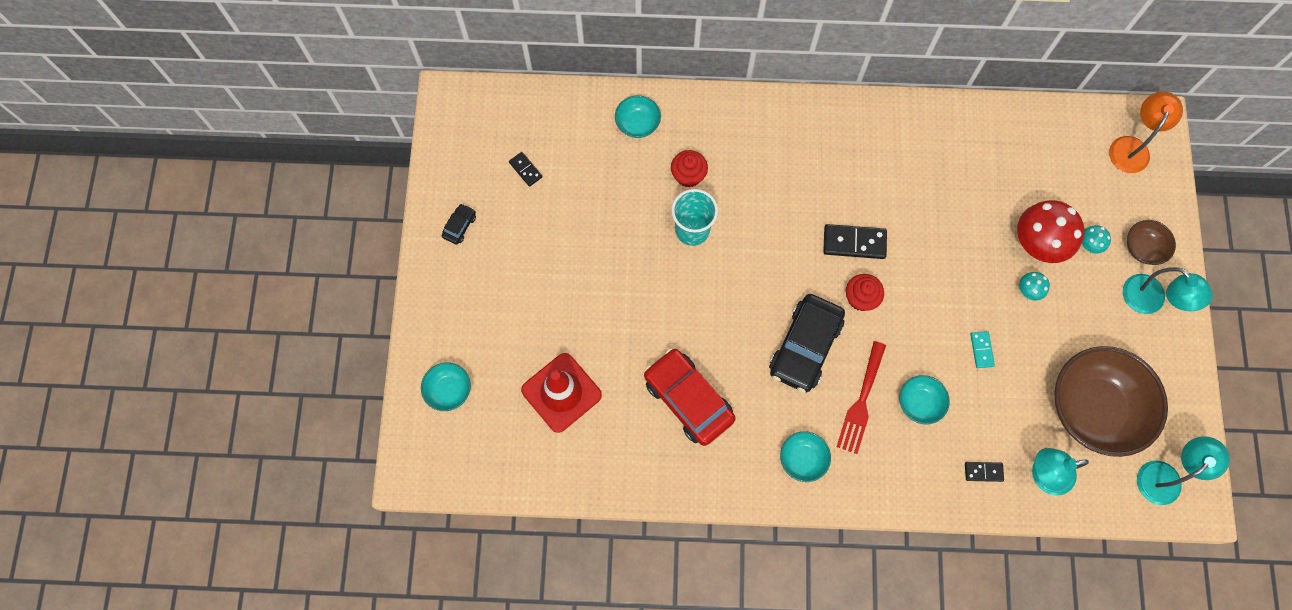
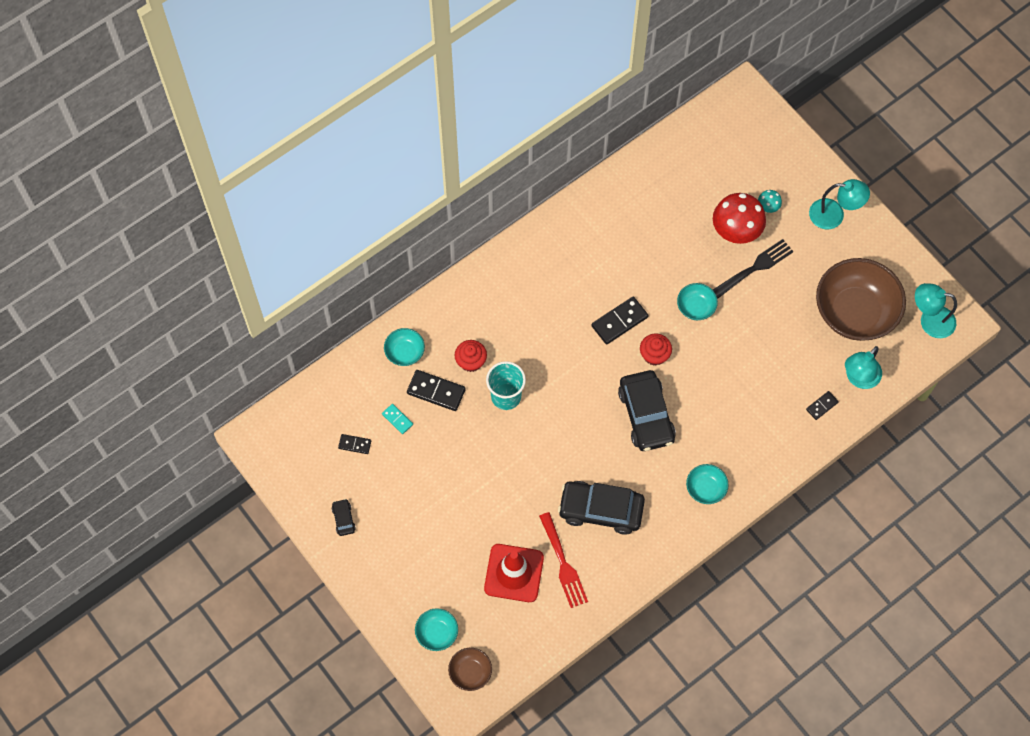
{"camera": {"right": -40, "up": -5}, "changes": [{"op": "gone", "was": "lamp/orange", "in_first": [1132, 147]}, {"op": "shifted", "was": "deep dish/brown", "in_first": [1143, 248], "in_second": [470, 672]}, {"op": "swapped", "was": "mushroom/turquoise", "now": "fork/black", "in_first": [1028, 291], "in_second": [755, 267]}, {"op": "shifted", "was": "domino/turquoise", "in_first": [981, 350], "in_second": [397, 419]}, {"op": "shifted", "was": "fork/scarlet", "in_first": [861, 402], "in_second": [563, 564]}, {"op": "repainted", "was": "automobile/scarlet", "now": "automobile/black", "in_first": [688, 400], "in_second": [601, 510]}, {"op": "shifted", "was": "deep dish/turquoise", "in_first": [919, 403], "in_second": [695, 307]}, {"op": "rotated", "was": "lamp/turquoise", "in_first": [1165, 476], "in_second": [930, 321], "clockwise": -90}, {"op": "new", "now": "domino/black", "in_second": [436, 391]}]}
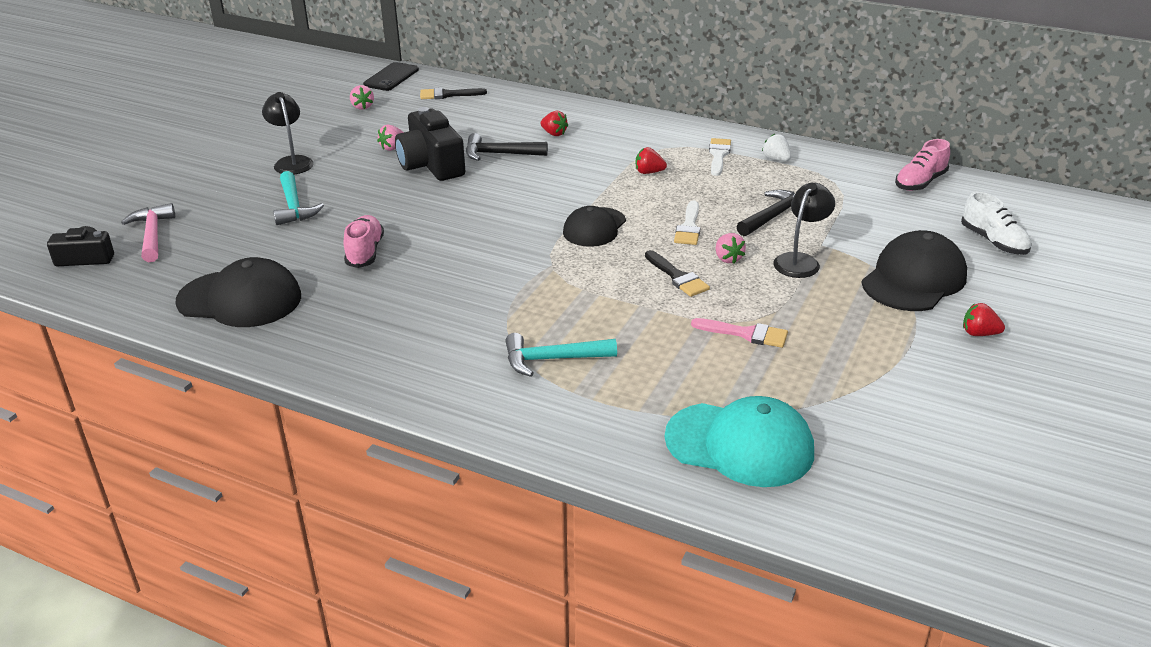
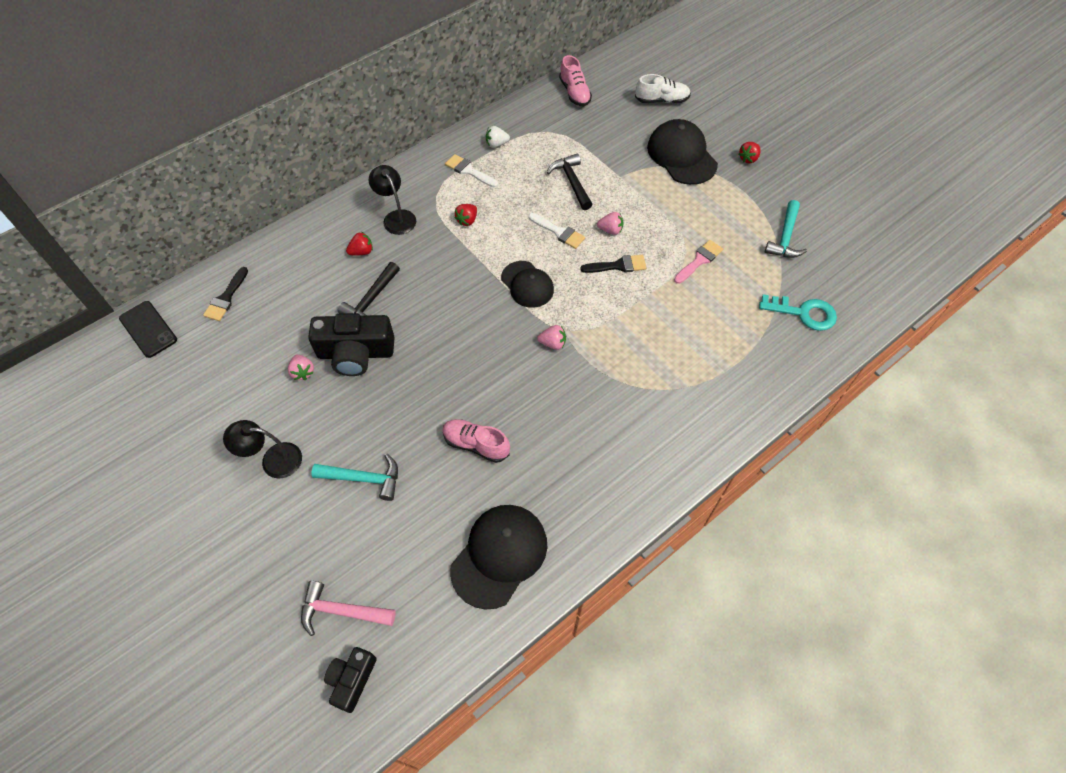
{"camera": {"right": -65, "up": 25}, "changes": [{"op": "shifted", "was": "berry/pink", "in_first": [362, 107], "in_second": [553, 343]}, {"op": "shifted", "was": "lamp/black", "in_first": [800, 261], "in_second": [396, 217]}, {"op": "shifted", "was": "hammer/turquoise", "in_first": [552, 359], "in_second": [785, 237]}, {"op": "swapped", "was": "baseball cap/turquoise", "now": "key/turquoise", "in_first": [740, 444], "in_second": [804, 313]}]}
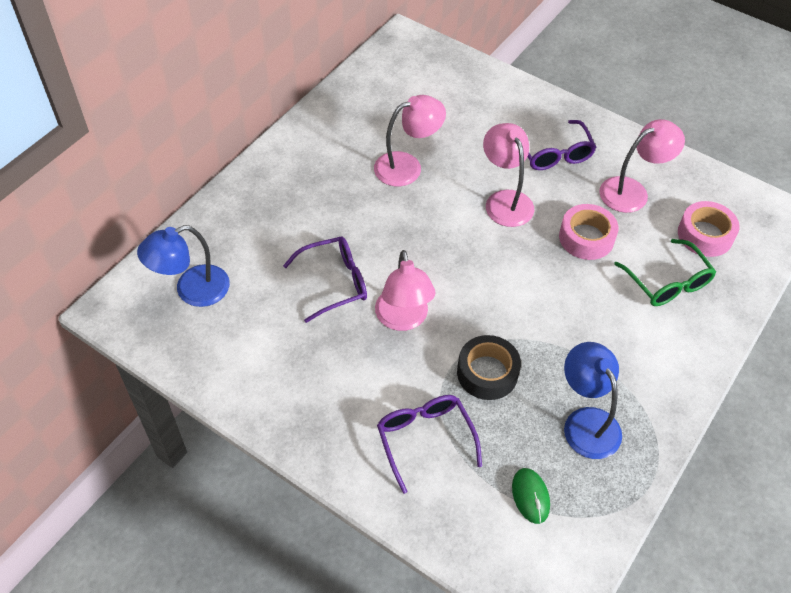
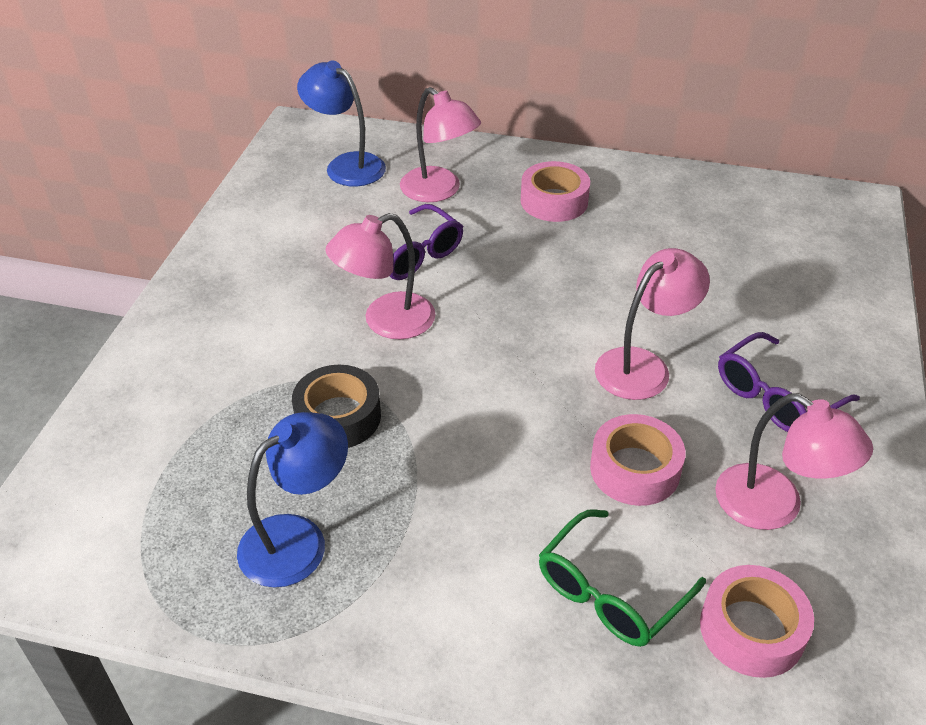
{"camera": {"right": 70, "up": -10}, "changes": [{"op": "shifted", "was": "lamp/pink", "in_first": [407, 166], "in_second": [439, 191]}, {"op": "gone", "was": "eyeglasses/violet", "in_first": [425, 439]}, {"op": "gone", "was": "computer mouse/emerald", "in_first": [530, 496]}, {"op": "new", "now": "roll of tape/pink", "in_second": [554, 201]}]}
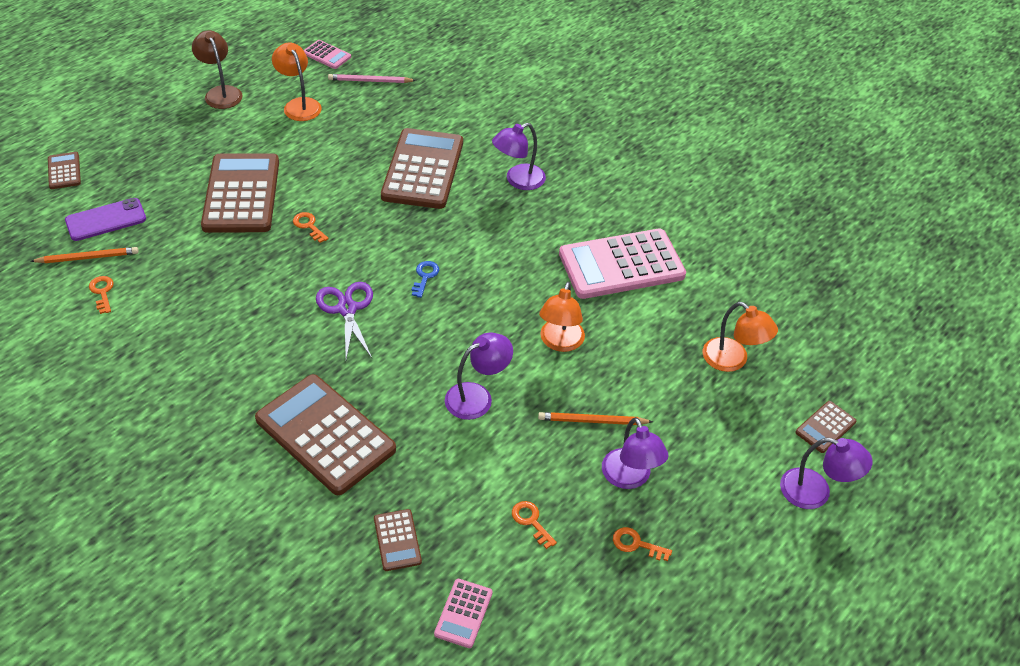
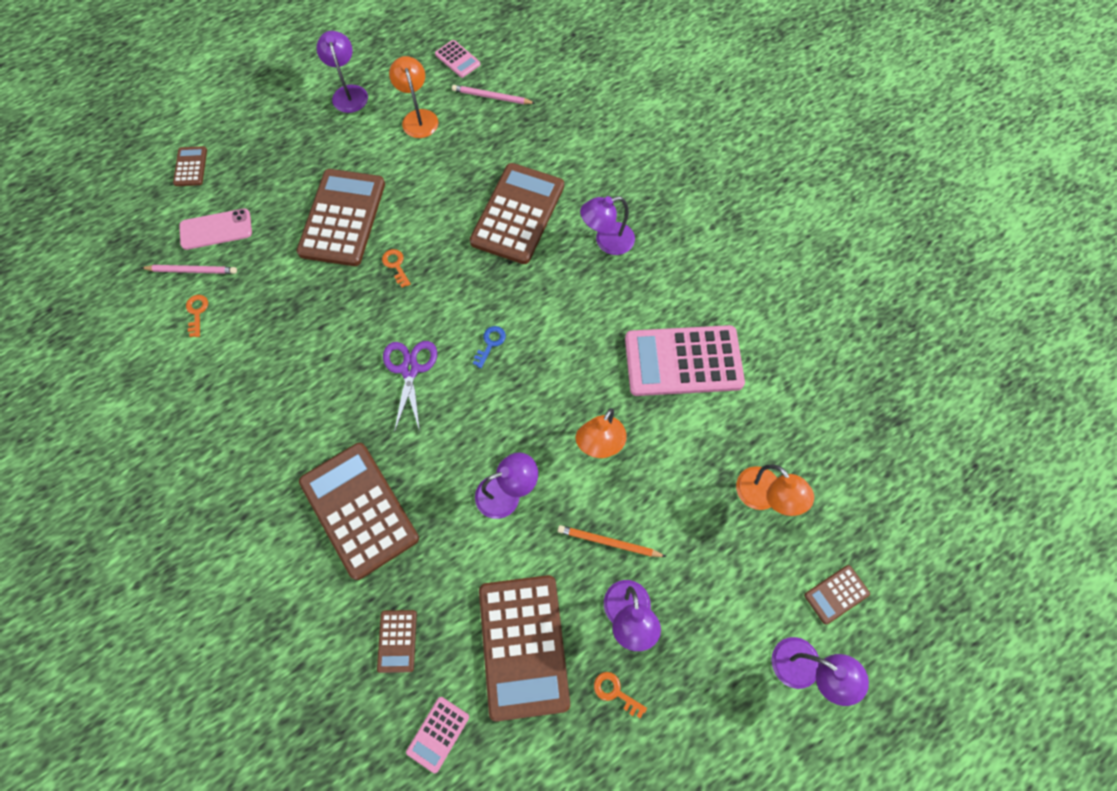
{"camera": {"right": 15, "up": 20}, "changes": [{"op": "repainted", "was": "lamp/brown", "now": "lamp/violet", "in_first": [221, 93], "in_second": [349, 93]}, {"op": "repainted", "was": "mobile phone/violet", "now": "mobile phone/pink", "in_first": [106, 220], "in_second": [216, 229]}, {"op": "repainted", "was": "pencil/orange", "now": "pencil/pink", "in_first": [88, 257], "in_second": [192, 270]}, {"op": "swapped", "was": "key/orange", "now": "pocket calculator/brown", "in_first": [531, 521], "in_second": [523, 646]}]}
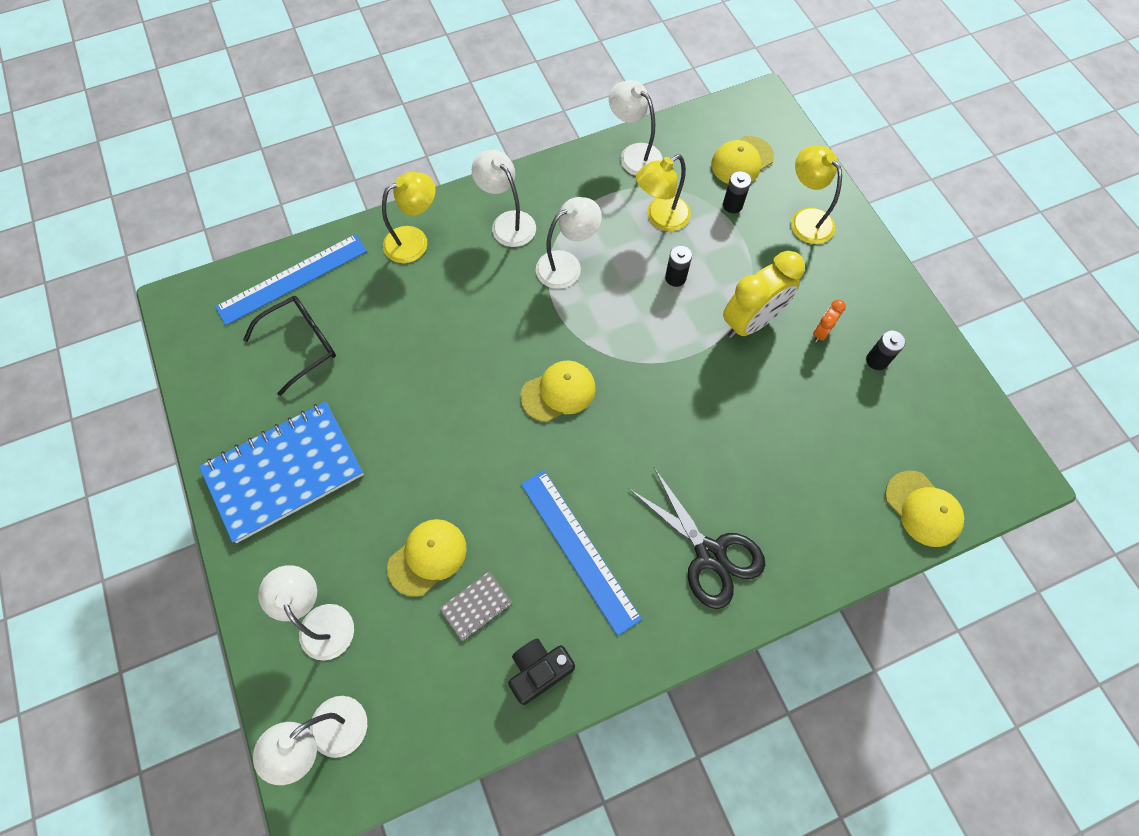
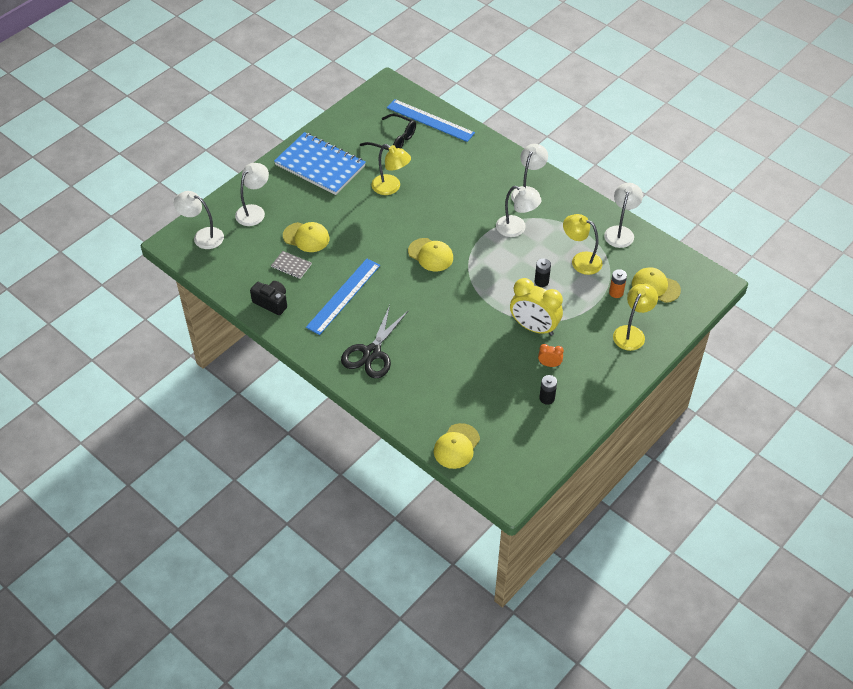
{"camera": {"right": 65, "up": -15}, "changes": [{"op": "repainted", "was": "power cell/black", "now": "power cell/orange", "in_first": [732, 205], "in_second": [616, 292]}, {"op": "shifted", "was": "lamp/golden", "in_first": [414, 240], "in_second": [391, 188]}]}
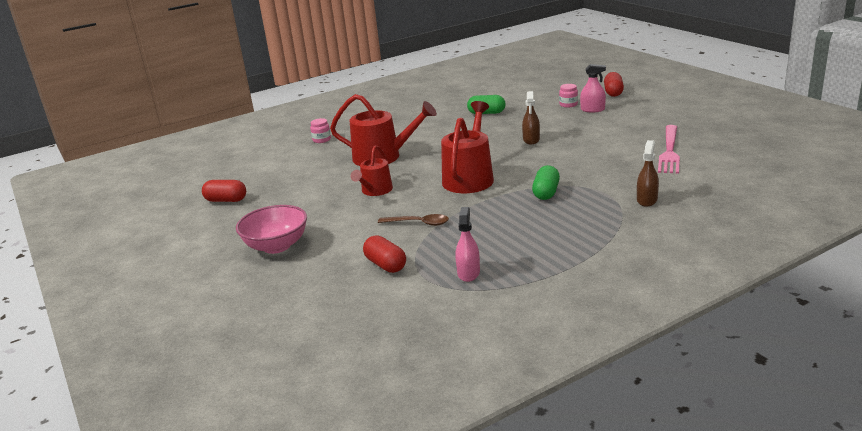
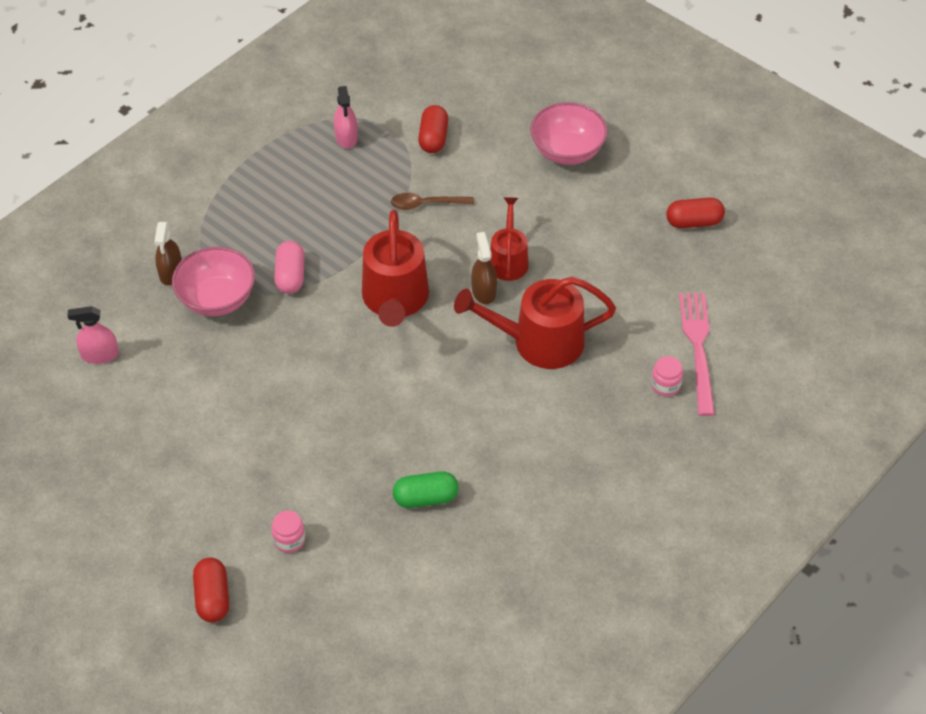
{"camera": {"right": 160, "up": 25}, "changes": [{"op": "shifted", "was": "spray bottle/pink", "in_first": [592, 109], "in_second": [100, 355]}, {"op": "shifted", "was": "spray bottle/brown", "in_first": [531, 140], "in_second": [483, 291]}, {"op": "shifted", "was": "fork/pink", "in_first": [669, 151], "in_second": [698, 347]}, {"op": "repainted", "was": "pill/emerald", "now": "pill/pink", "in_first": [546, 192], "in_second": [290, 276]}, {"op": "rotated", "was": "pill/scarlet", "in_first": [385, 265], "in_second": [433, 138], "clockwise": 60}, {"op": "new", "now": "deep dish/pink", "in_second": [217, 299]}]}
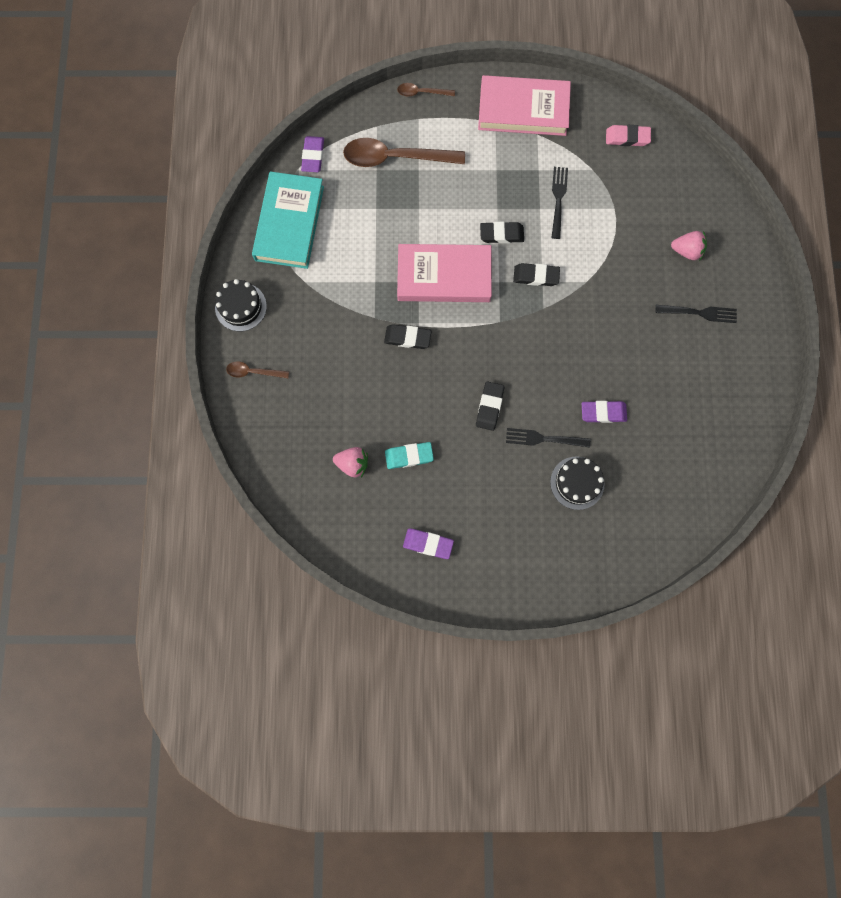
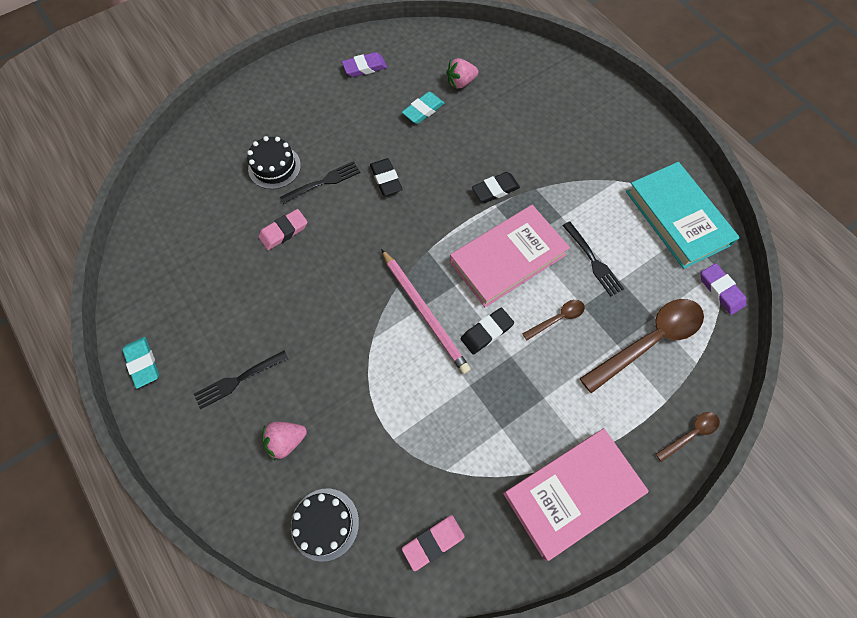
{"camera": {"right": 145, "up": -10}, "changes": [{"op": "shifted", "was": "fork/black", "in_first": [558, 200], "in_second": [592, 260]}, {"op": "swapped", "was": "gum eraser/black", "now": "pencil/pink", "in_first": [536, 276], "in_second": [424, 312]}, {"op": "shifted", "was": "layer cake/black", "in_first": [241, 307], "in_second": [325, 524]}, {"op": "shifted", "was": "spoon/brown", "in_first": [253, 372], "in_second": [557, 319]}, {"op": "repainted", "was": "gum eraser/violet", "now": "gum eraser/pink", "in_first": [603, 412], "in_second": [284, 231]}, {"op": "new", "now": "gum eraser/turquoise", "in_second": [143, 363]}]}
